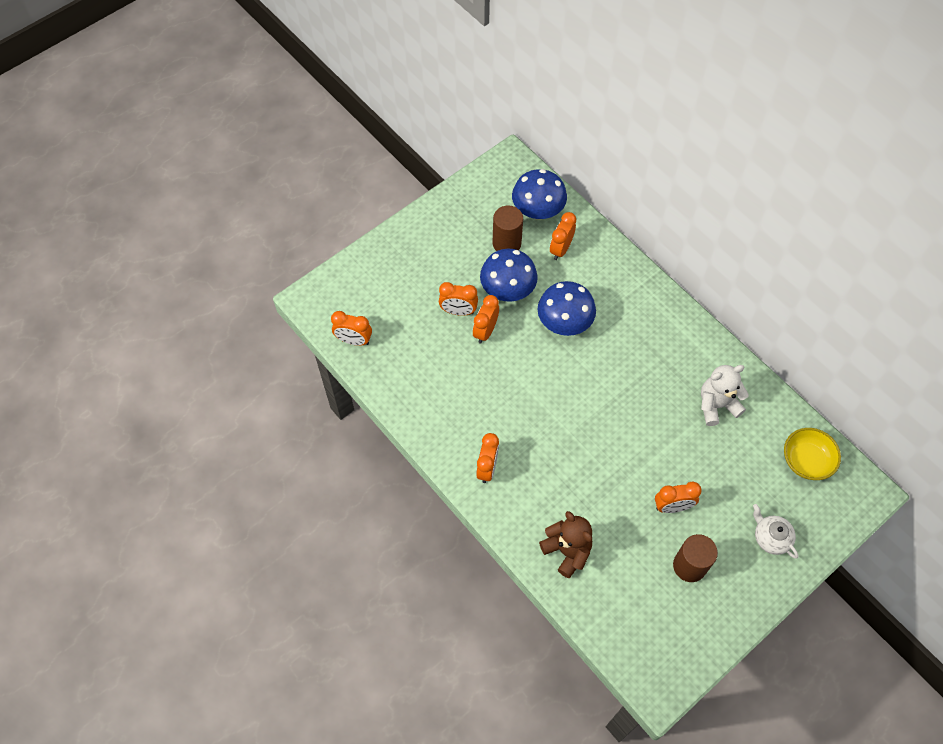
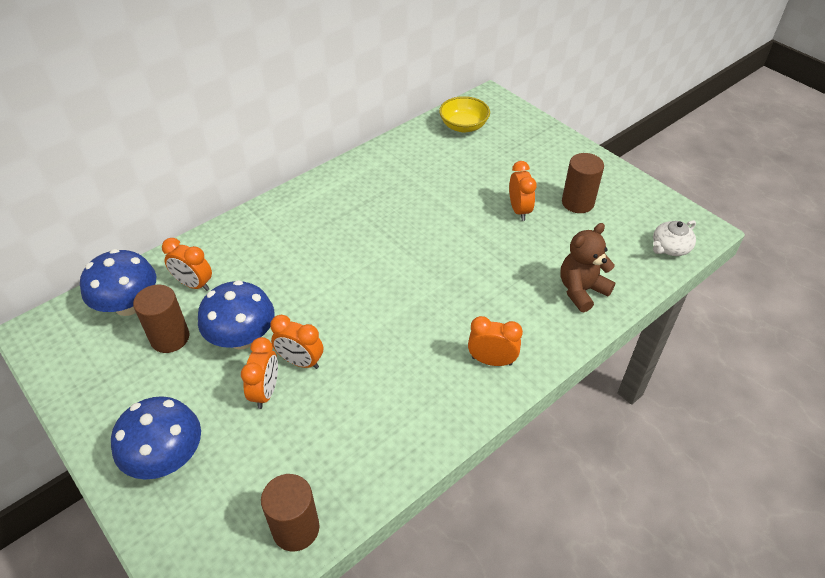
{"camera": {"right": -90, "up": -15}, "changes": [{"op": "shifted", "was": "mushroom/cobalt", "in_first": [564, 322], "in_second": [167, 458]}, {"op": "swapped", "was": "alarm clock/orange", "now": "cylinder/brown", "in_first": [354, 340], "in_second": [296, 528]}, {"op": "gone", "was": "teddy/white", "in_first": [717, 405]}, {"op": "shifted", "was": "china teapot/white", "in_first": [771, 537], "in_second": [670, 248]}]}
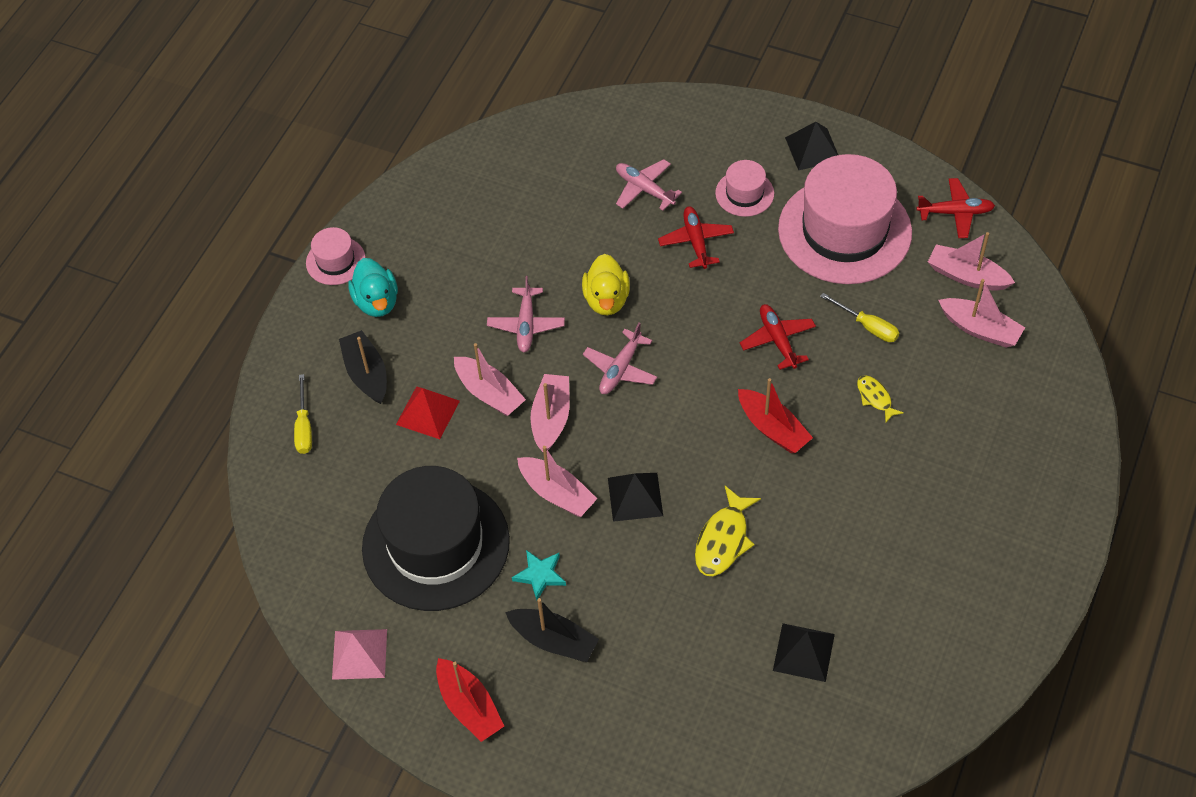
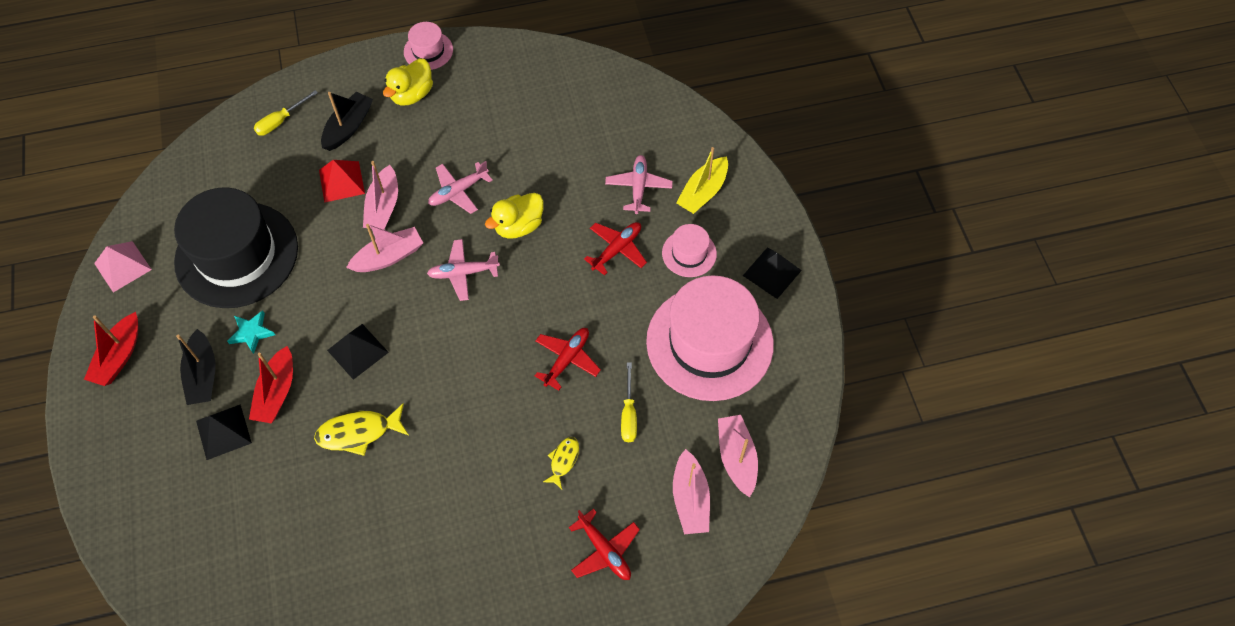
{"camera": {"right": 50, "up": 5}, "changes": [{"op": "shifted", "was": "toy plane/scarlet", "in_first": [955, 213], "in_second": [604, 550]}, {"op": "repainted", "was": "duck/turquoise", "now": "duck/golden", "in_first": [377, 302], "in_second": [412, 94]}, {"op": "shifted", "was": "boat/scarlet", "in_first": [772, 428], "in_second": [277, 392]}, {"op": "gone", "was": "boat/pink", "in_first": [557, 493]}, {"op": "shifted", "was": "pyramid/black", "in_first": [804, 652], "in_second": [223, 432]}, {"op": "new", "now": "boat/golden", "in_second": [703, 192]}]}
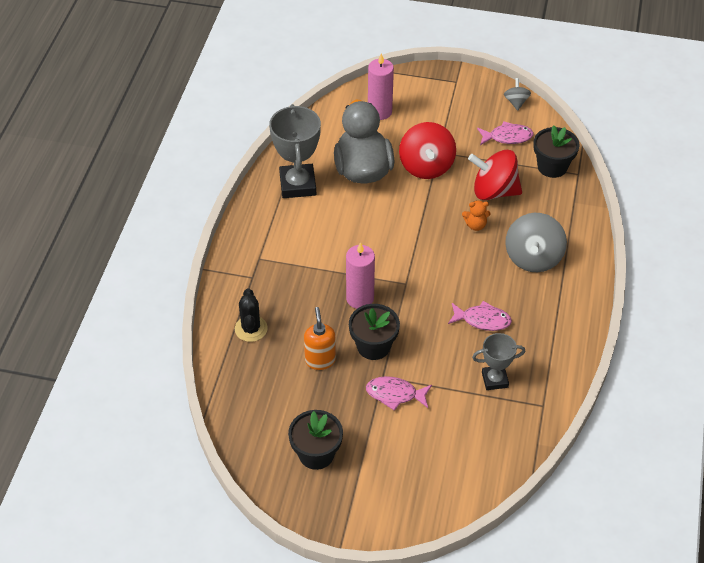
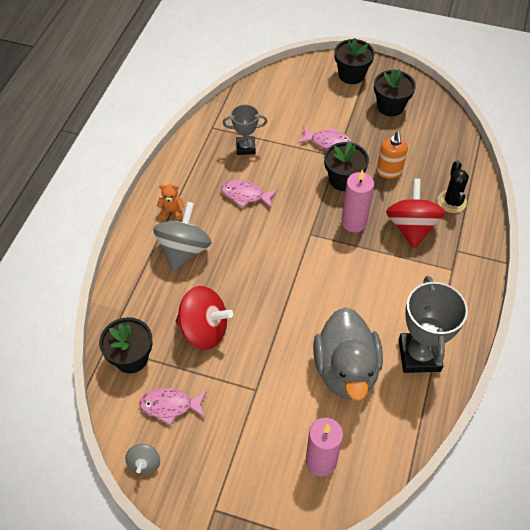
{"camera": {"right": -175, "up": 5}, "changes": [{"op": "shifted", "was": "whirligig/scarlet", "in_first": [426, 166], "in_second": [411, 227]}, {"op": "shifted", "was": "teddy/orange", "in_first": [475, 225], "in_second": [172, 211]}, {"op": "new", "now": "plant pot/black", "in_second": [351, 75]}]}
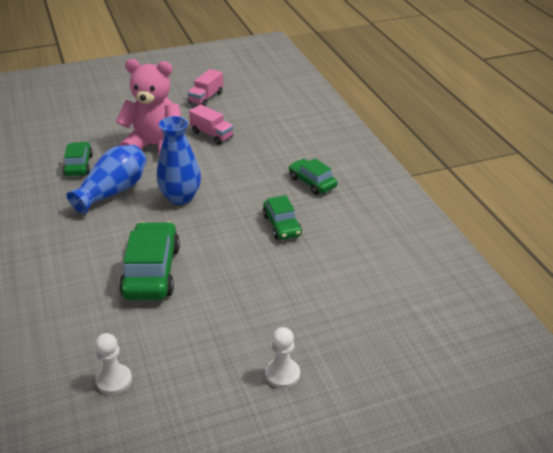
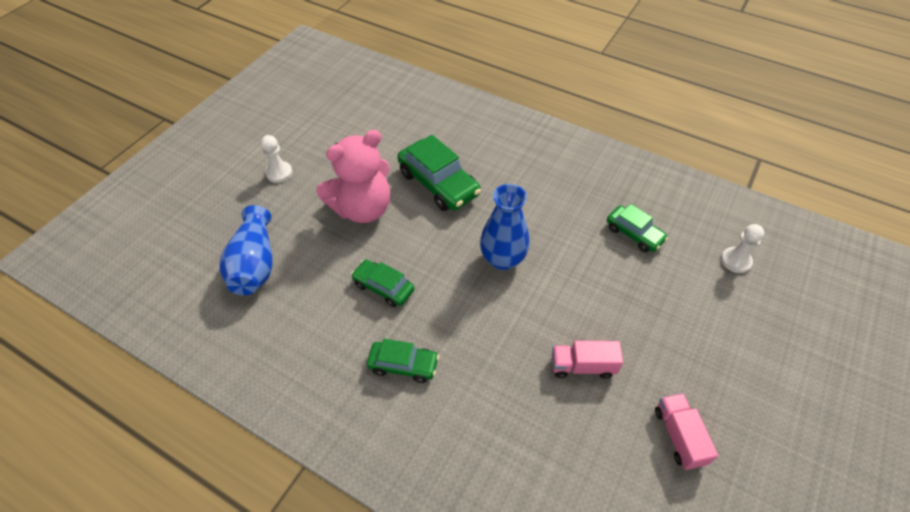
{"camera": {"right": 140, "up": 15}, "changes": [{"op": "shifted", "was": "teddy/pink", "in_first": [155, 146], "in_second": [362, 209]}, {"op": "shifted", "was": "tall vase/cobalt", "in_first": [113, 192], "in_second": [254, 265]}, {"op": "shifted", "was": "game pawn/white", "in_first": [114, 380], "in_second": [735, 261]}]}
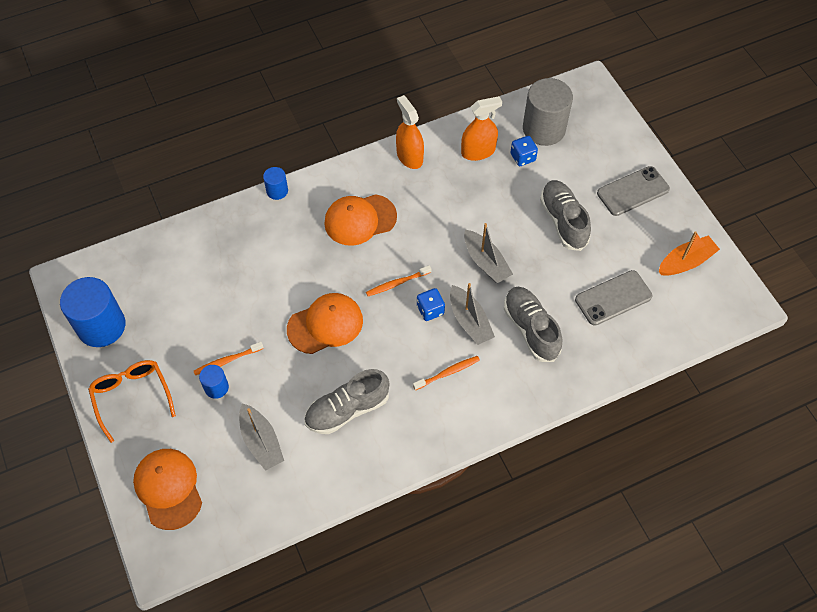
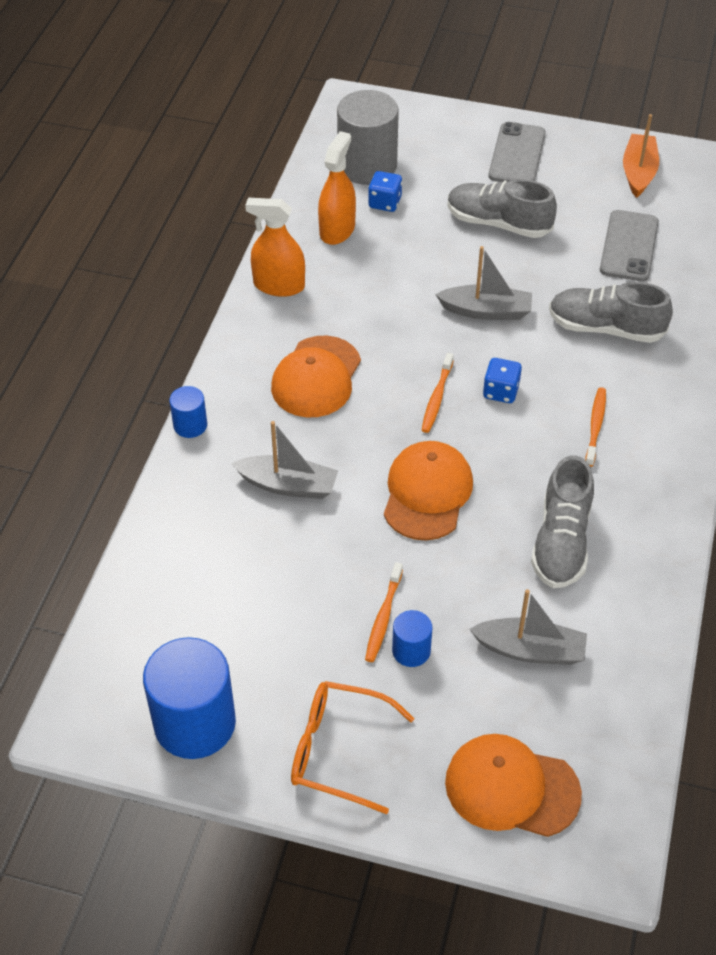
{"camera": {"right": -50, "up": -10}, "changes": [{"op": "shifted", "was": "boat/ash-grey", "in_first": [469, 321], "in_second": [288, 485]}]}
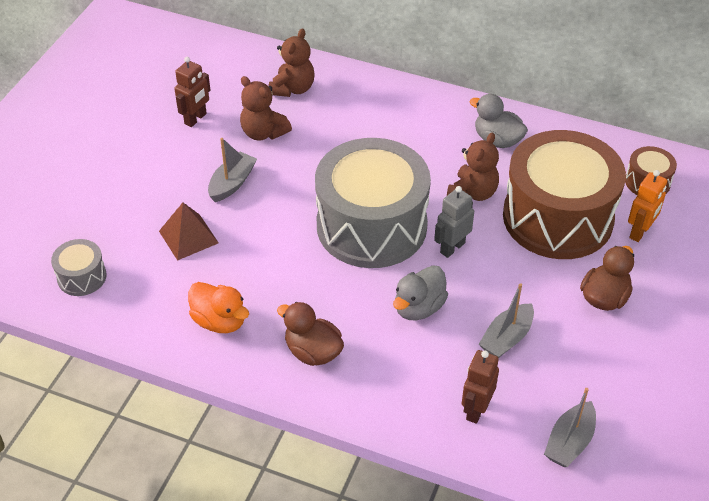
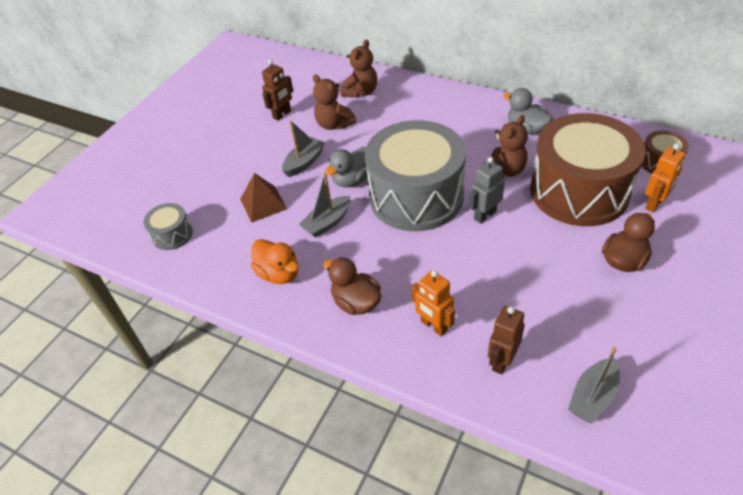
{"camera": {"right": 10, "up": 0}, "changes": [{"op": "shifted", "was": "duck/ash-grey", "in_first": [419, 307], "in_second": [352, 180]}, {"op": "shifted", "was": "boat/ash-grey", "in_first": [506, 338], "in_second": [327, 222]}, {"op": "new", "now": "toy robot/orange", "in_second": [433, 326]}]}
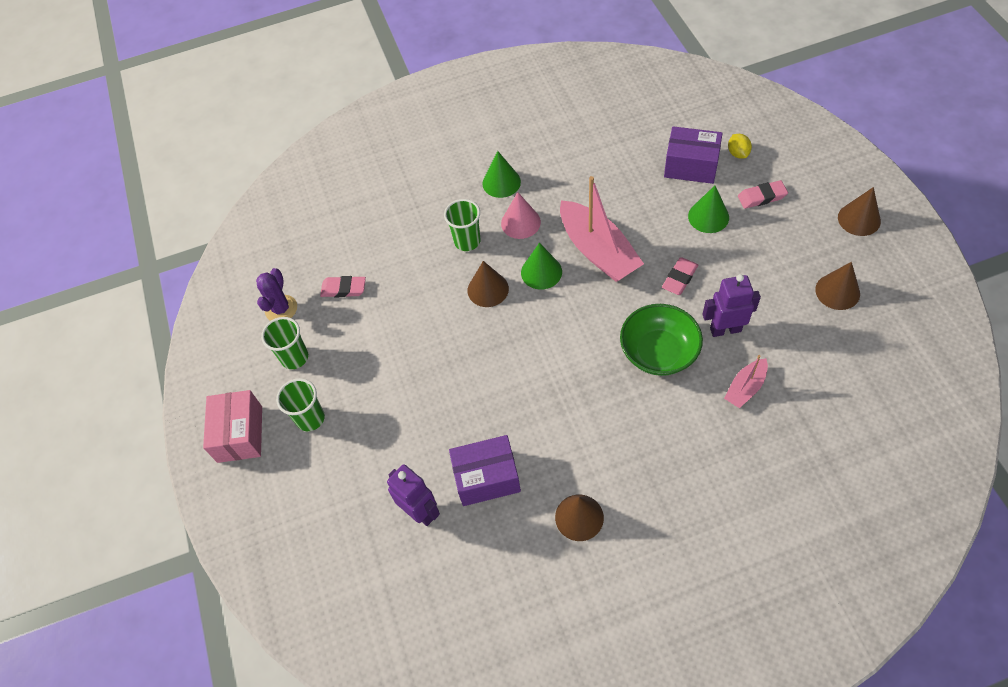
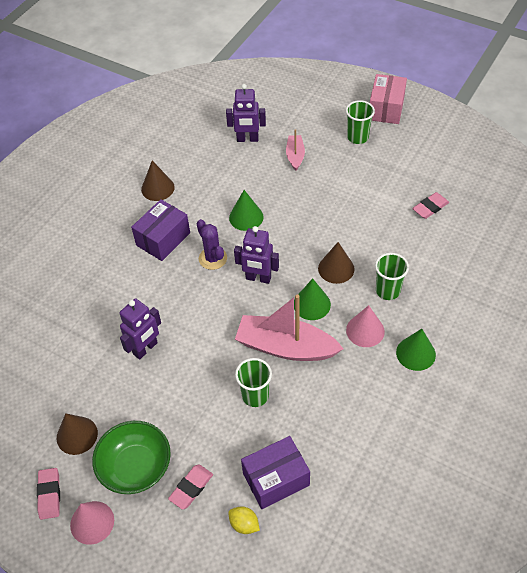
{"camera": {"right": 135, "up": -5}, "changes": [{"op": "shifted", "was": "solid cone/emerald", "in_first": [708, 216], "in_second": [246, 217]}, {"op": "repainted", "was": "solid cone/brown", "now": "solid cone/pink", "in_first": [859, 219], "in_second": [92, 522]}, {"op": "shifted", "was": "gum eraser/pink", "in_first": [679, 278], "in_second": [49, 495]}, {"op": "shifted", "was": "saguaro cactus/violet", "in_first": [281, 309], "in_second": [213, 258]}, {"op": "shifted", "was": "deep dish/emerald", "in_first": [658, 352], "in_second": [136, 467]}, {"op": "shifted", "was": "cup/emerald", "in_first": [294, 357], "in_second": [255, 396]}, {"op": "shifted", "was": "boat/pink", "in_first": [745, 388], "in_second": [295, 156]}, {"op": "rotated", "was": "package/pink", "in_first": [240, 434], "in_second": [386, 109], "clockwise": 60}, {"op": "shifted", "was": "package/violet", "in_first": [487, 478], "in_second": [163, 239]}, {"op": "new", "now": "toy robot/violet", "in_second": [258, 278]}]}
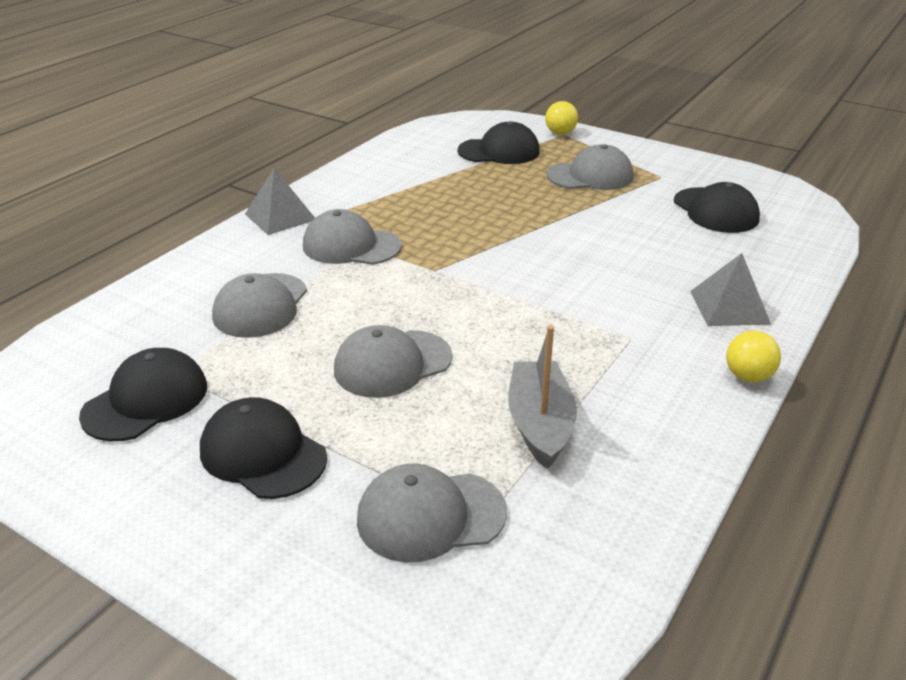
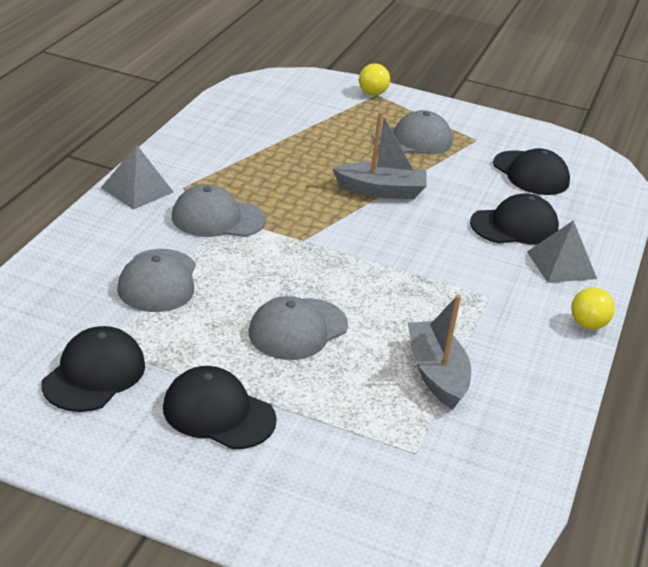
{"camera": {"right": -15, "up": 0}, "changes": [{"op": "shifted", "was": "baseball cap/black", "in_first": [499, 151], "in_second": [514, 226]}, {"op": "gone", "was": "baseball cap/ash-grey", "in_first": [430, 515]}, {"op": "new", "now": "boat/ash-grey", "in_second": [381, 191]}]}
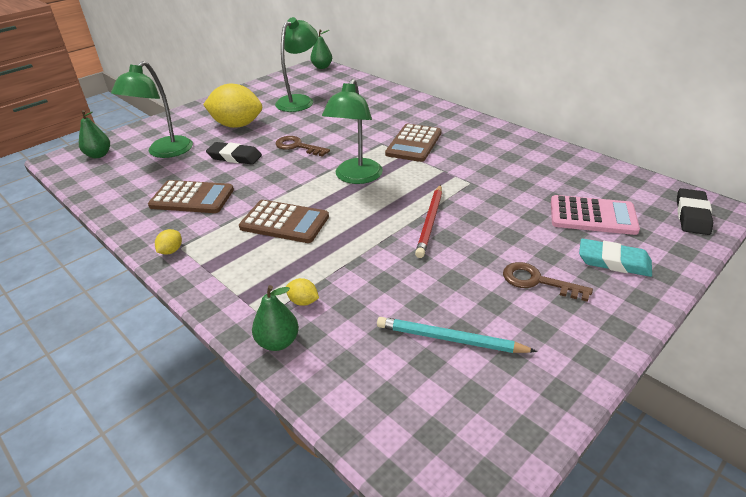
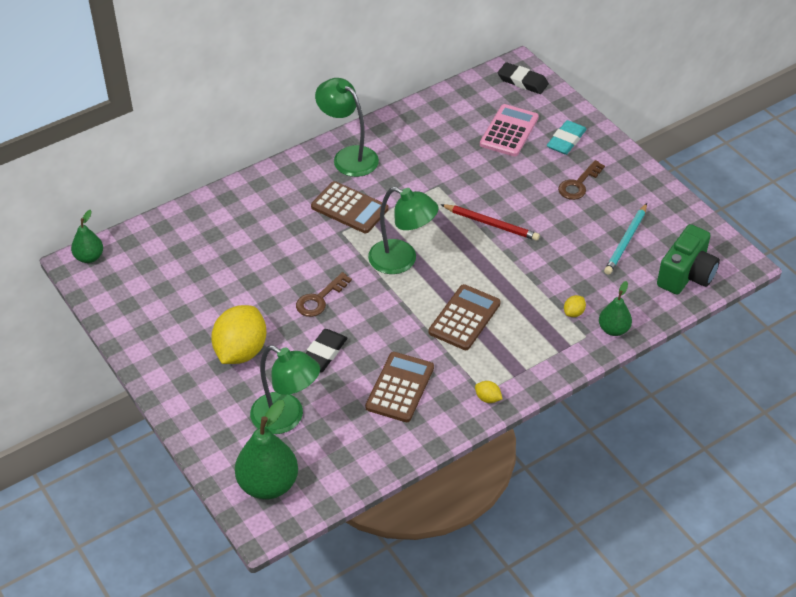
{"camera": {"right": -80, "up": 10}, "changes": [{"op": "shifted", "was": "lamp/emerald", "in_first": [299, 101], "in_second": [348, 156]}, {"op": "scaled", "was": "toy pear/emerald", "in_first": [99, 155], "in_second": [268, 484], "ratio": 1.74}, {"op": "new", "now": "photo camera/emerald", "in_second": [686, 275]}]}
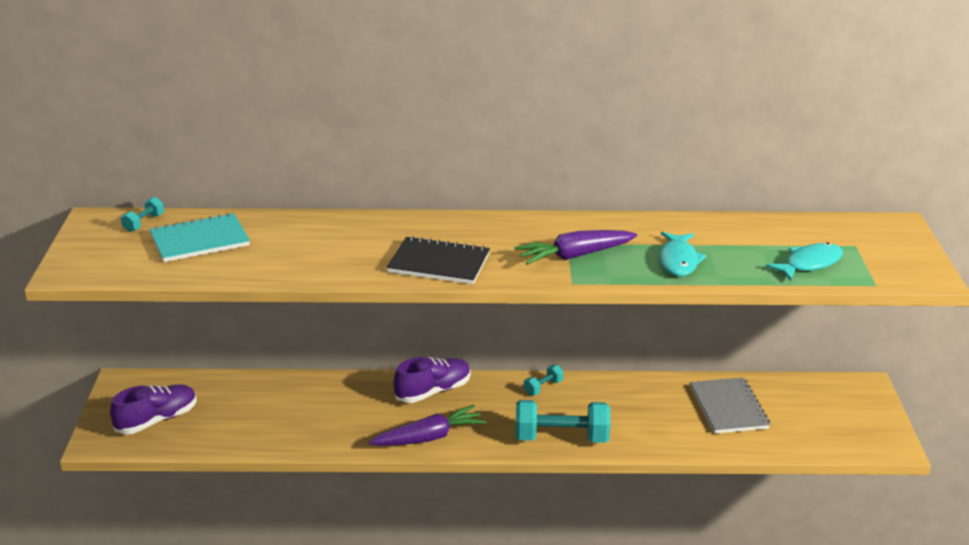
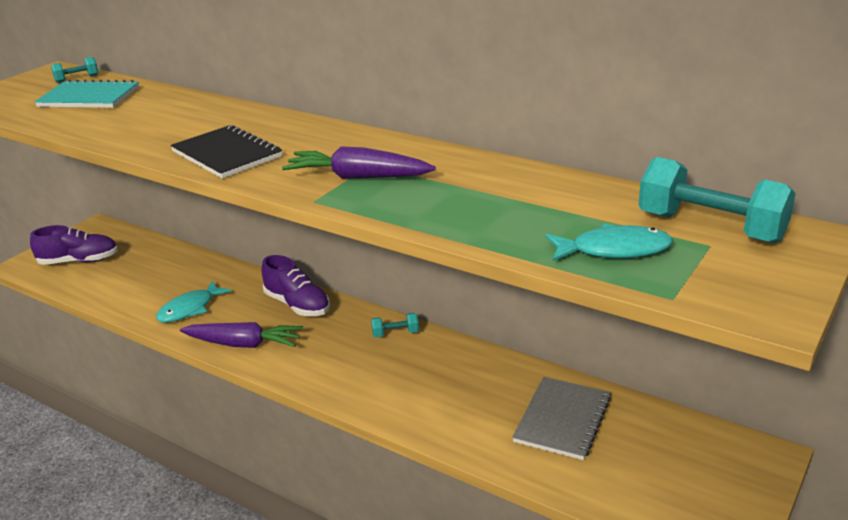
{"camera": {"right": 35, "up": 0}, "changes": [{"op": "shifted", "was": "fish/turquoise", "in_first": [678, 261], "in_second": [190, 309]}, {"op": "rotated", "was": "lace-up shoe/violet", "in_first": [433, 391], "in_second": [297, 305], "clockwise": 45}, {"op": "shifted", "was": "hand weight/turquoise", "in_first": [561, 438], "in_second": [710, 227]}]}
